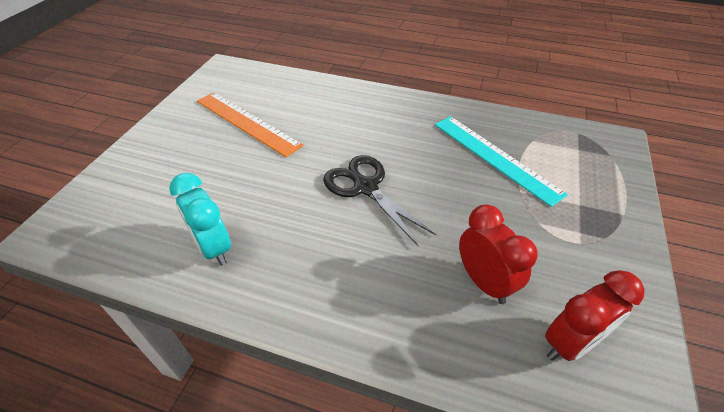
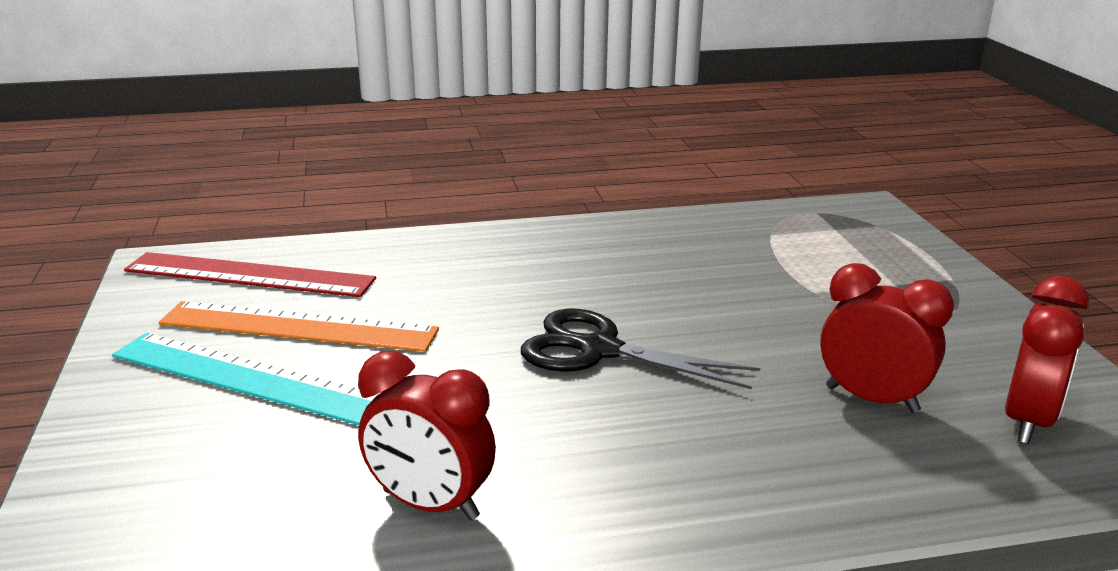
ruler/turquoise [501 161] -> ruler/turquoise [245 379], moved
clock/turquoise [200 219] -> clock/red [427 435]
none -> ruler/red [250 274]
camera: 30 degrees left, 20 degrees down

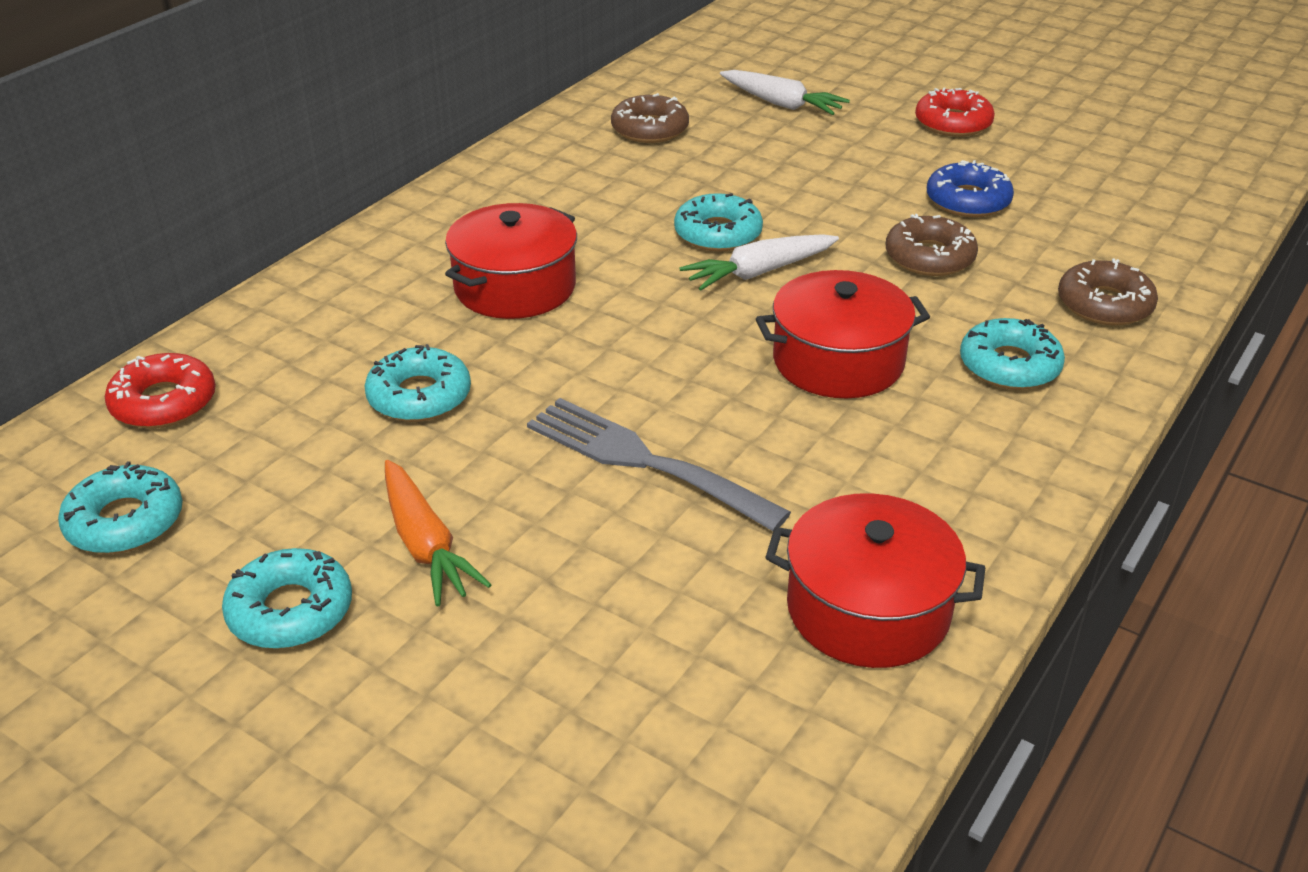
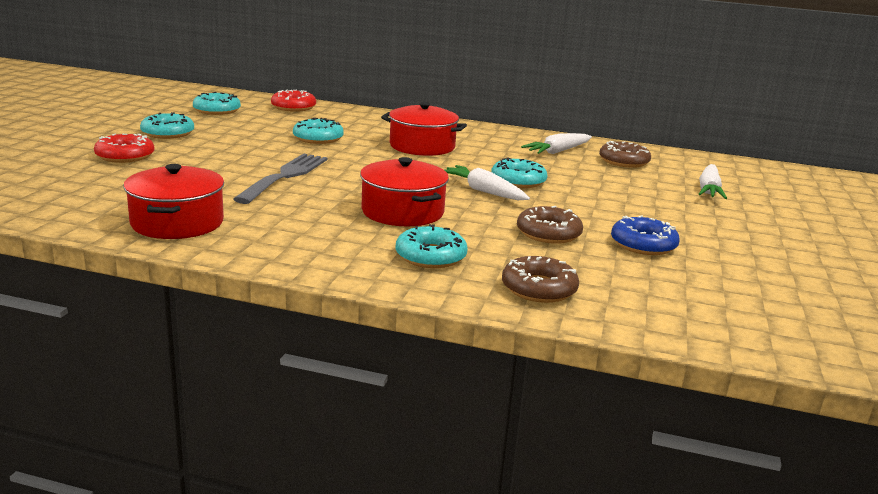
donut/red [955 112] -> donut/red [124 148], moved
carrot/orange [438 533] -> none
none -> carrot/white [556 143]
camera: 70 degrees right, 15 degrees down

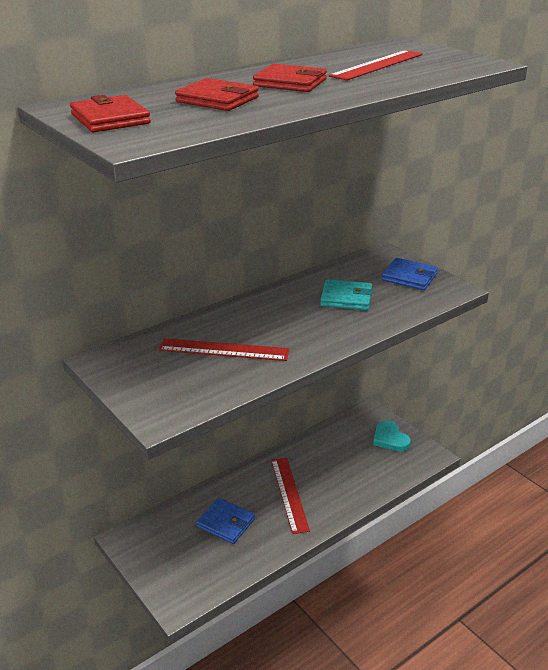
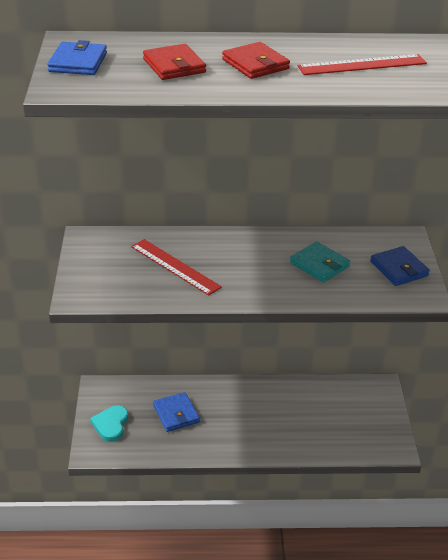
wallet/red [110 113] -> wallet/blue [77 57]
heart/turquoise [392 436] -> heart/turquoise [109 424], moved
ruler/red [290 496] -> none
camera: 35 degrees right, 5 degrees up

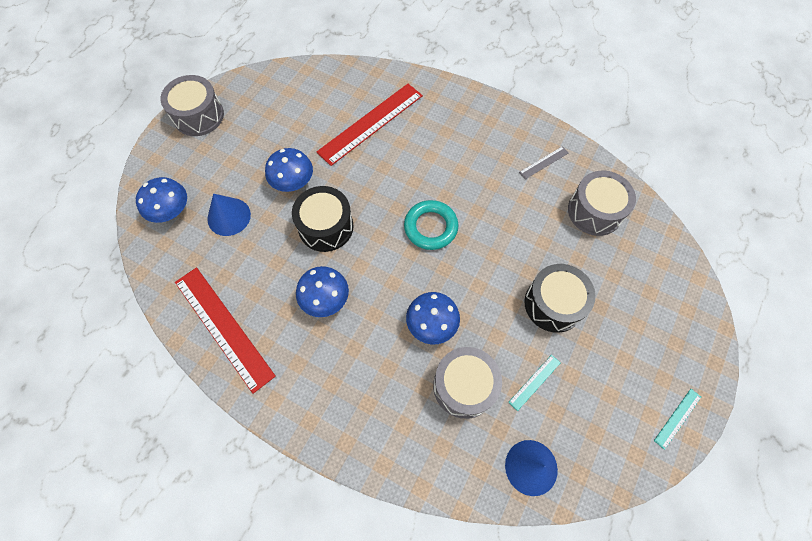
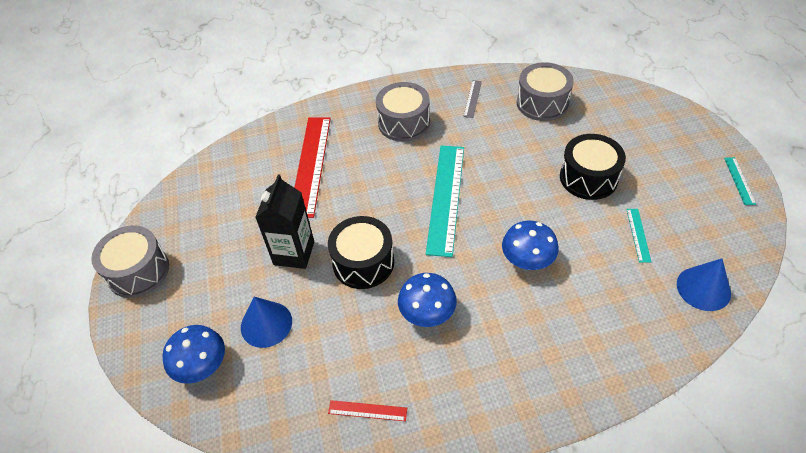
mushroom/blue [289 170] -> carton/black [284 221]
ring/turquoise [431 225] -> ruler/turquoise [445 201]
ruler/red [225 330] -> ruler/red [367 410], x0.44
drum/grey [467 383] -> drum/grey [403 112], moved
camera: 40 degrees left, 15 degrees down

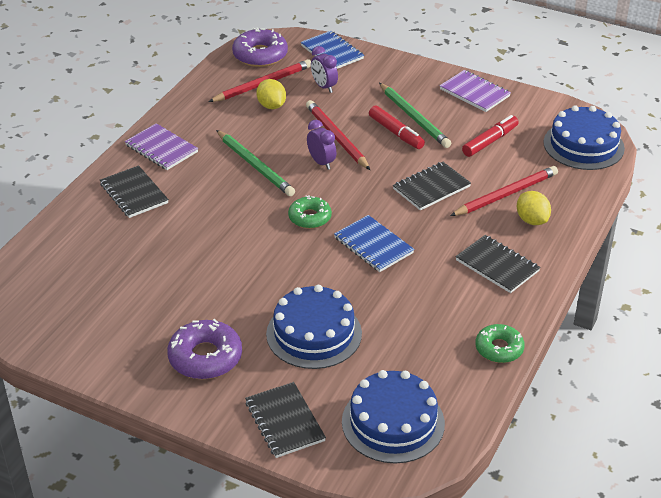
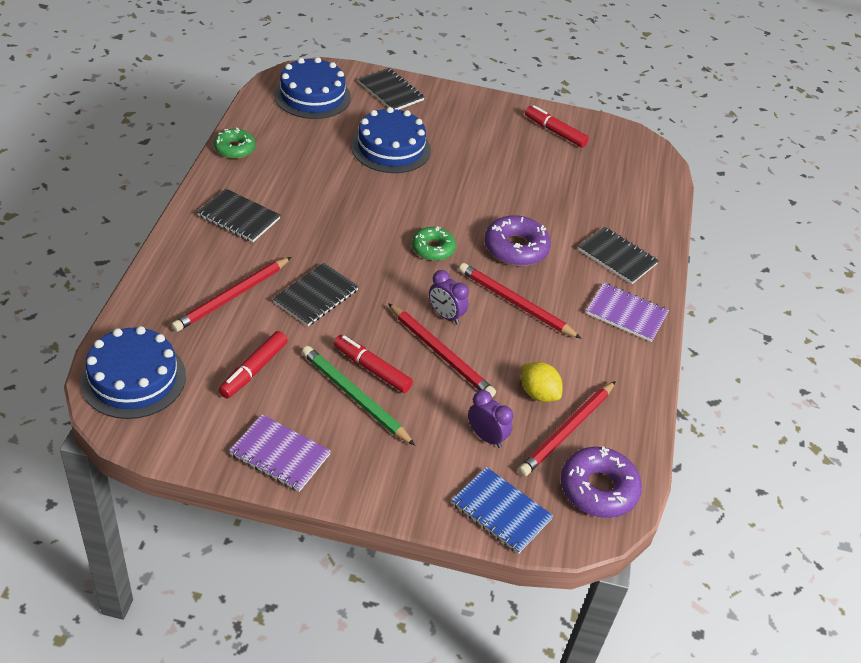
pencil/green [255 163] -> pencil/red [520 301]
lemon/yellow [534 208] -> none
notebook/blue [374 243] -> none
donut/purple [204 349] -> donut/purple [518 240], moved
none -> marker/red [557 126]
camera: 160 degrees right, 5 degrees up

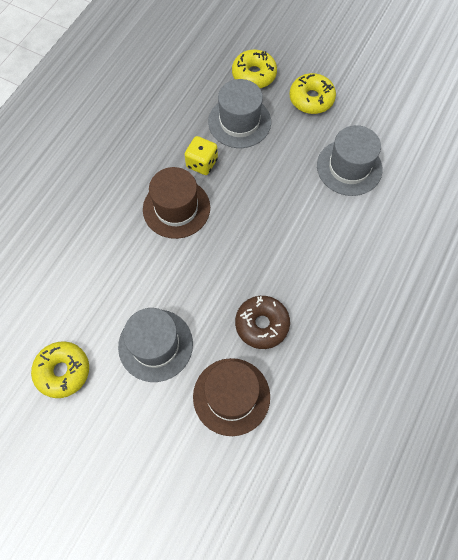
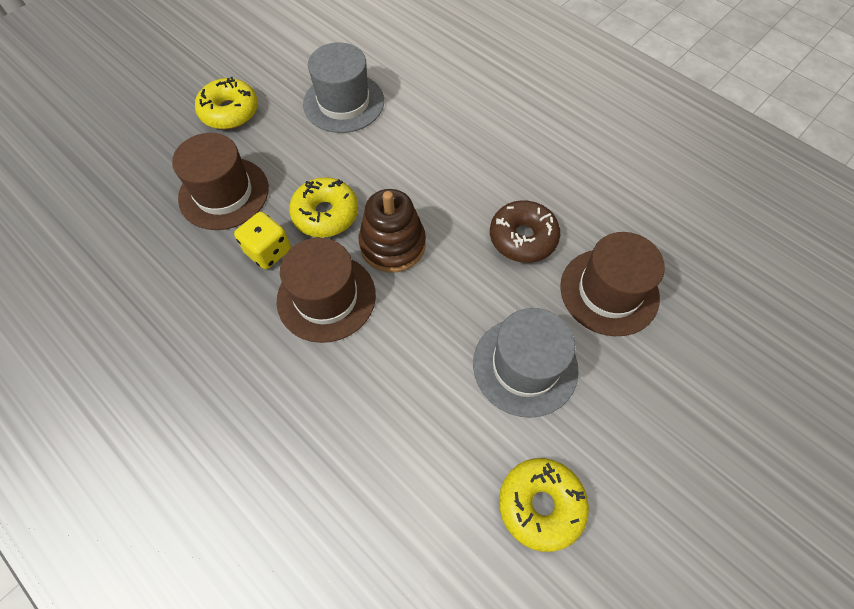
donut/yellow [254 69] -> donut/yellow [323 207], moved
hat/grey [239 113] -> hat/brown [220 181]
none -> stacking toy/brown [392 230]
camera: 75 degrees left, 5 degrees down

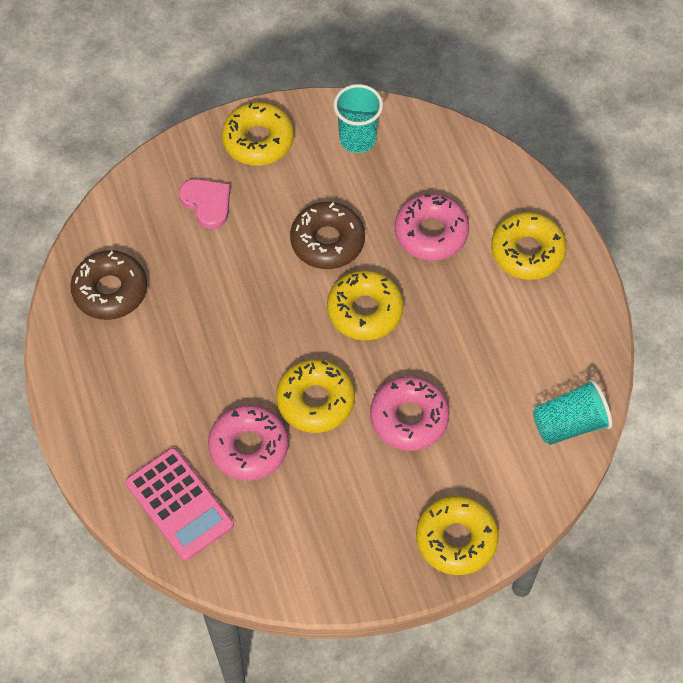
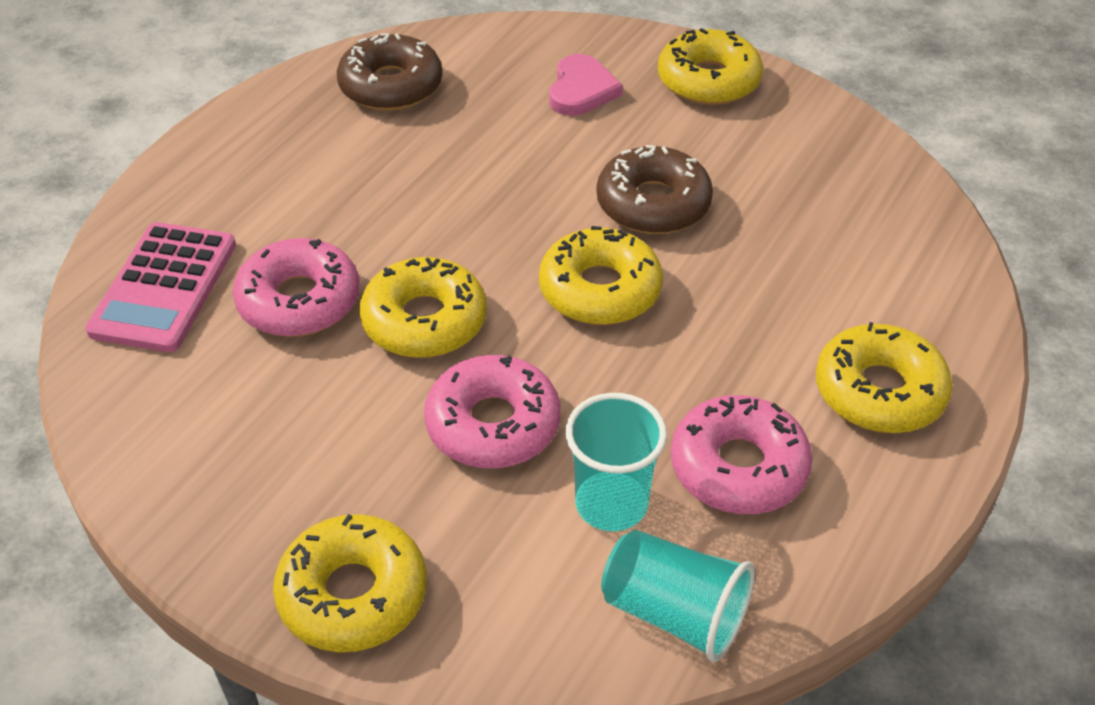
cup/turquoise [358 118] -> cup/turquoise [616 462], moved
donut/pink [432 227] -> donut/pink [741 454], moved
camera: 50 degrees right, 15 degrees down

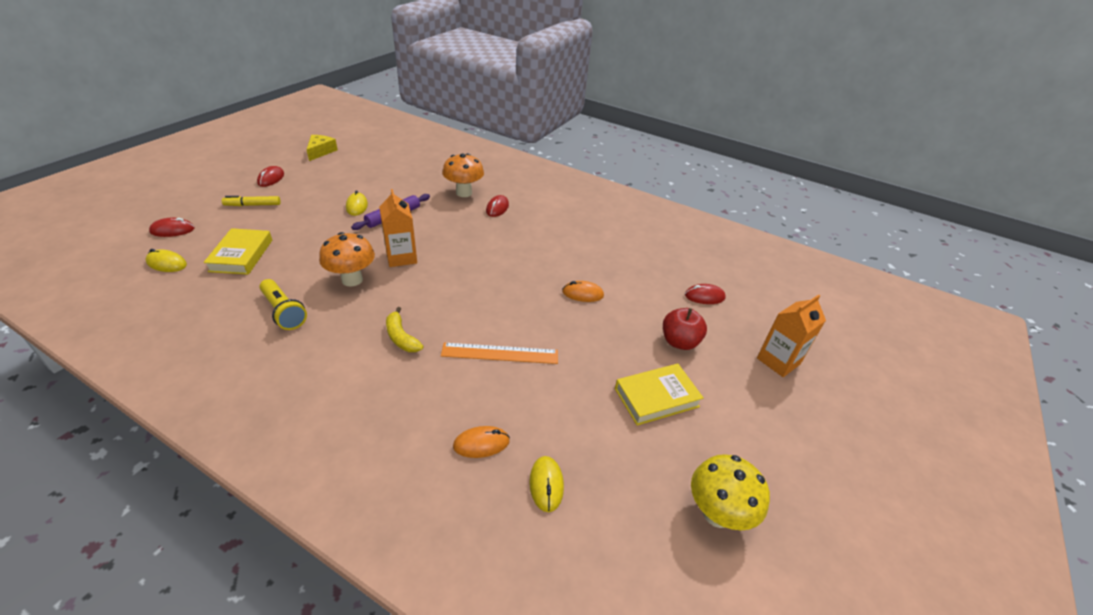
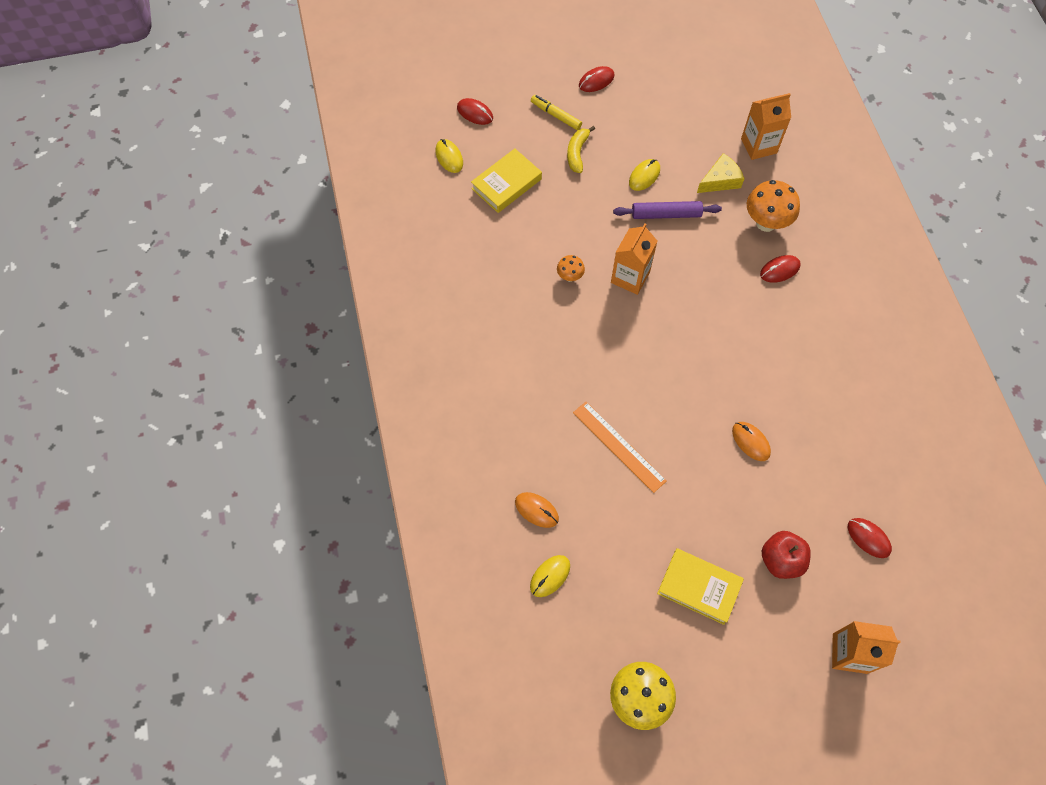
cheese/yellow [322 148] -> cheese/yellow [721 173], moved
mushroom/orange [347 259] -> mushroom/orange [571 268], x0.52
flashlight/yellow [283 304] -> none
banana/yellow [404 329] -> banana/yellow [581 149], moved
none -> carton/orange [766 126]
camera: 50 degrees right, 25 degrees up

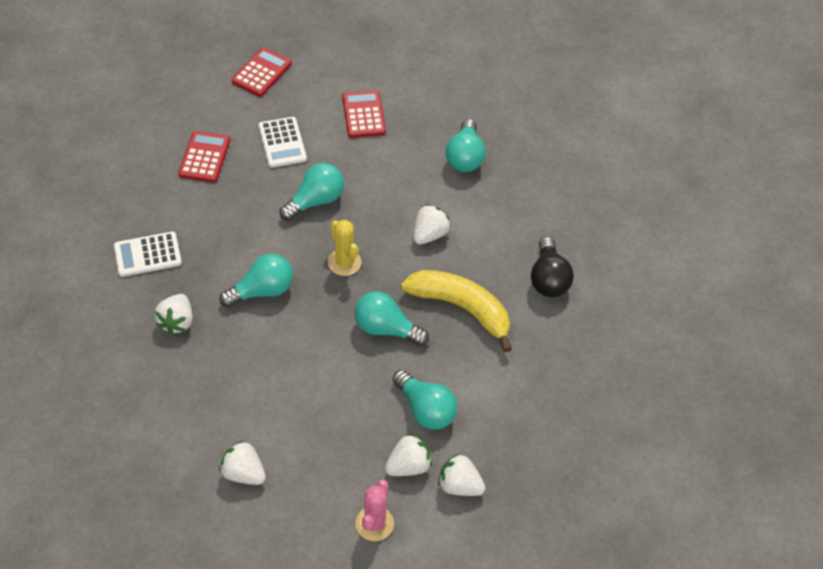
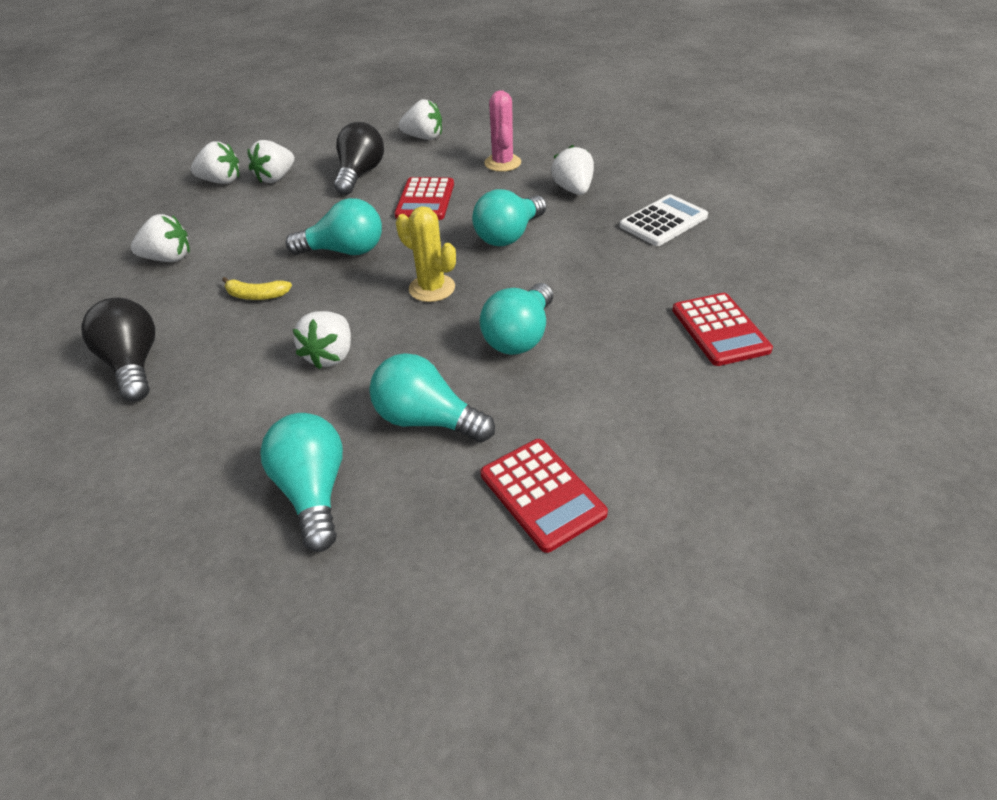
calculator/red [262 72] -> calculator/red [424 198], moved
calculator/white [282 142] -> none
banana/yellow [456 311] -> banana/yellow [257 288], x0.42
light bulb/turquoise [425 400] -> light bulb/turquoise [432 397], moved
cactus/pink [375 510] -> cactus/pink [502 131], moved
none -> light bulb/black [359 158]
none -> strawberry/white [160 238]
camera: 160 degrees right, 10 degrees down

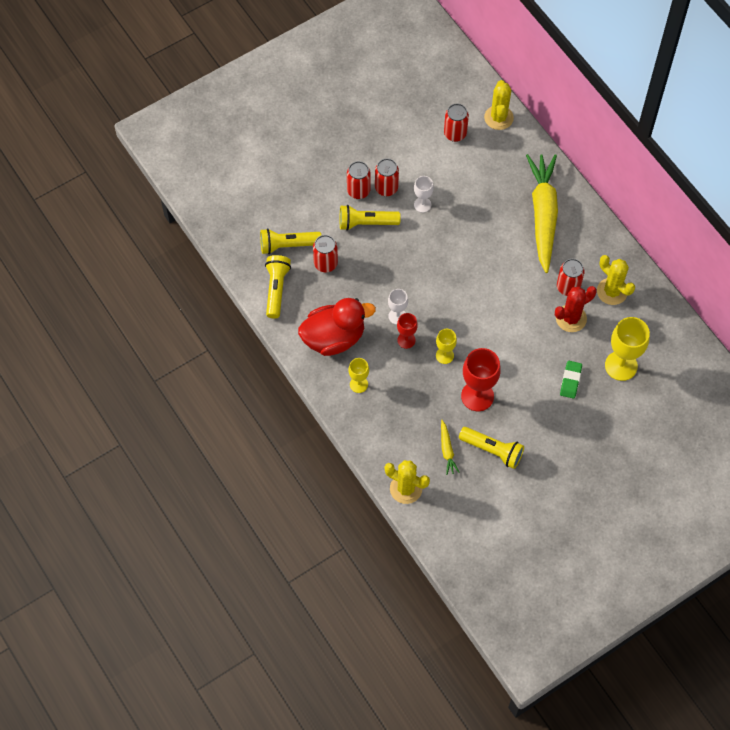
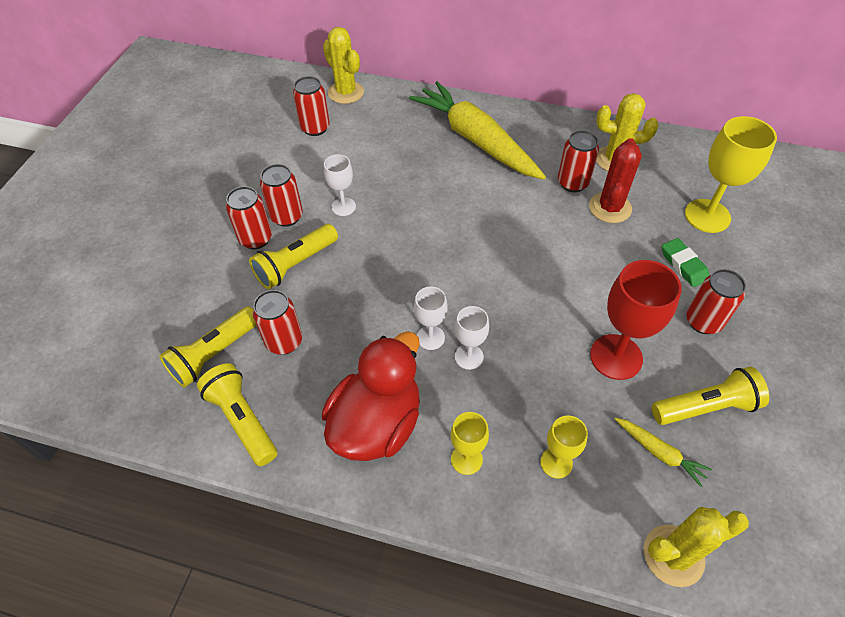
goblet/red [407 331] -> goblet/white [472 338]
goblet/yellow [446 346] -> goblet/yellow [564 447], moved
none -> can/red [716 301]
camera: 40 degrees left, 10 degrees down

